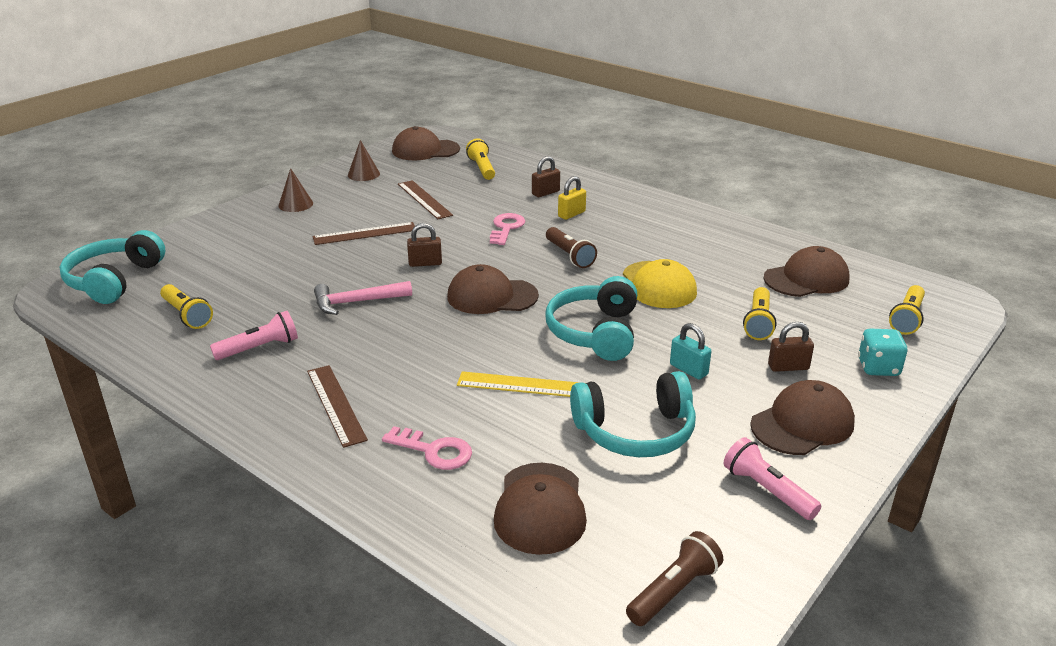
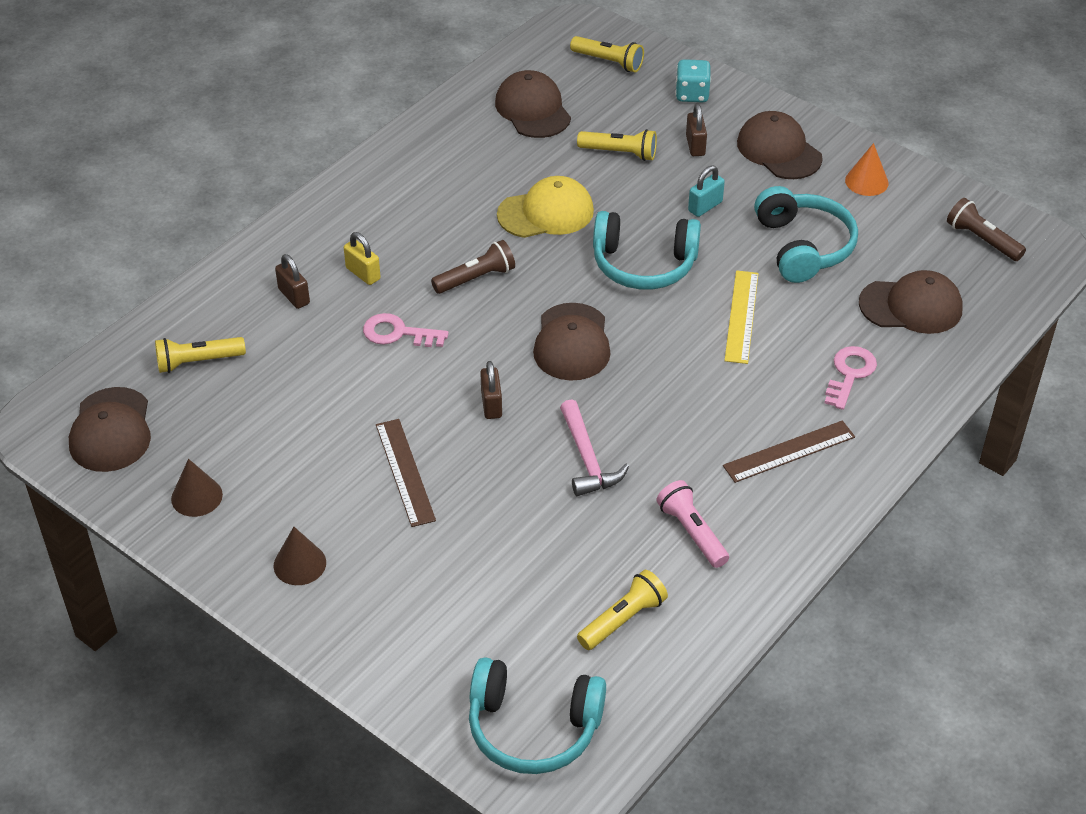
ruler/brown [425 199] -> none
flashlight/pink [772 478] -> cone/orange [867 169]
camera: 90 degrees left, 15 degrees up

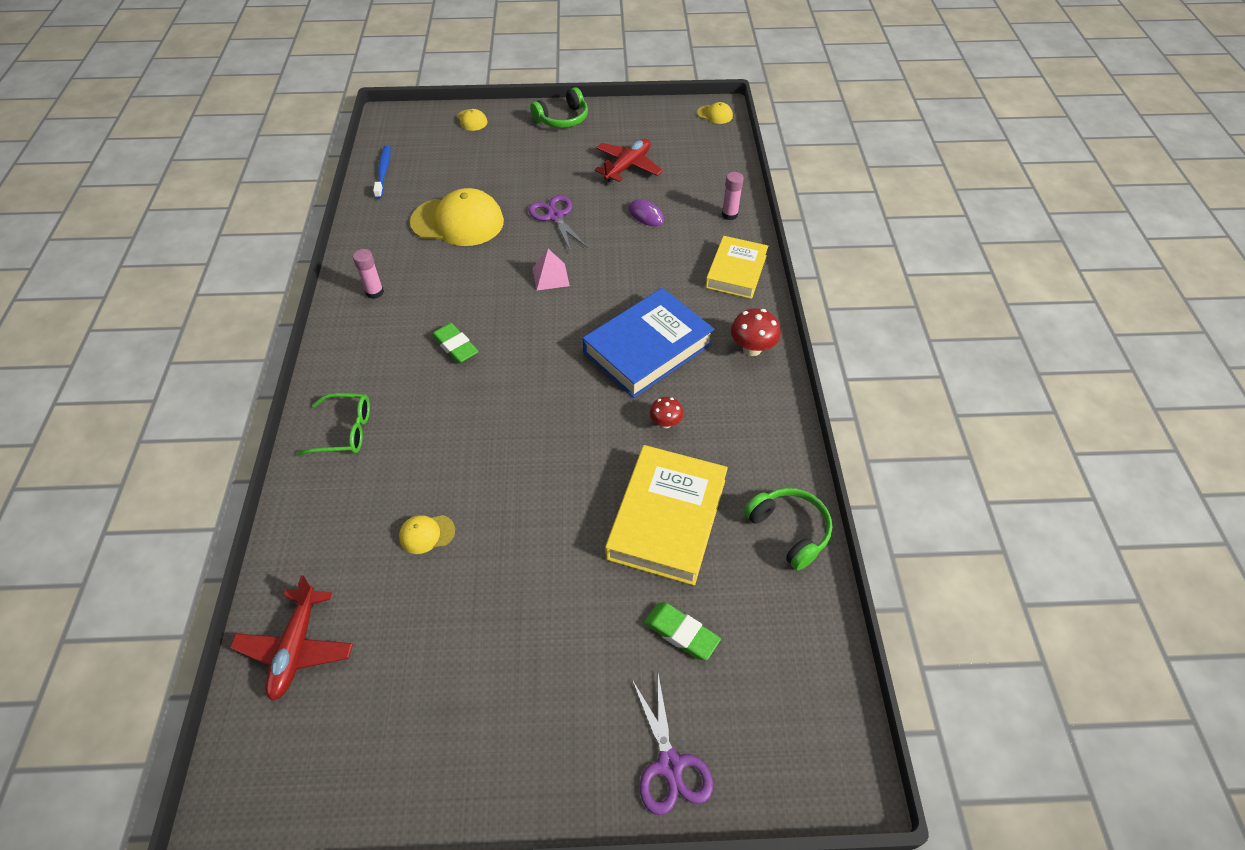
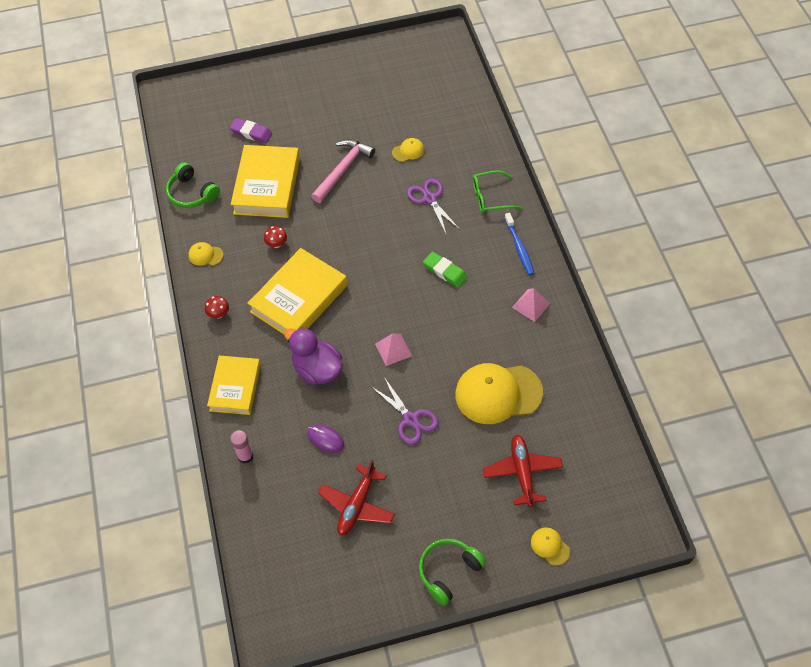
cap/yellow [715 113] -> cap/yellow [206 254], moved
toothbrush/blue [381 172] -> toothbrush/blue [519 244], moved
glue stick/pink [368 274] -> pyramid/pink [531 305]
book/blue [649 343] -> book/yellow [297 291]
mushroom/red [756 332] -> mushroom/red [217 307], x0.64
plane/red [291 638] -> plane/red [523 471], moved
eraser/green [682 631] -> eraser/purple [250 130]
scissors/purple [672 744] -> scissors/purple [433 205], moved
none -> hammer/pink [343 171]
none -> duck/purple [313 356]
camera: 170 degrees right, 5 degrees up

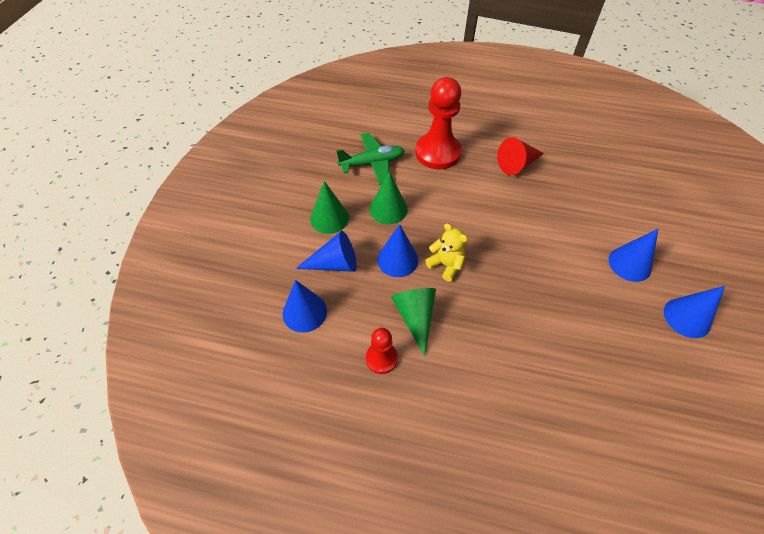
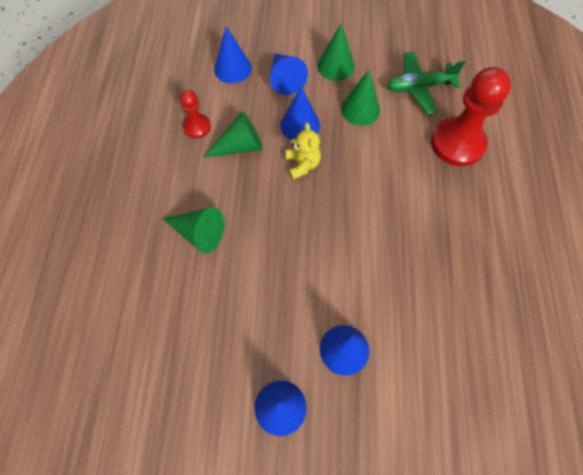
plane/green [370 159] -> plane/green [426 82], 105 degrees clockwise
cone/red [520 156] -> none
teddy bear/yellow [446 252] -> teddy bear/yellow [303 151], 45 degrees counterclockwise
none -> cone/green [193 230]
camera: 80 degrees right, 10 degrees up

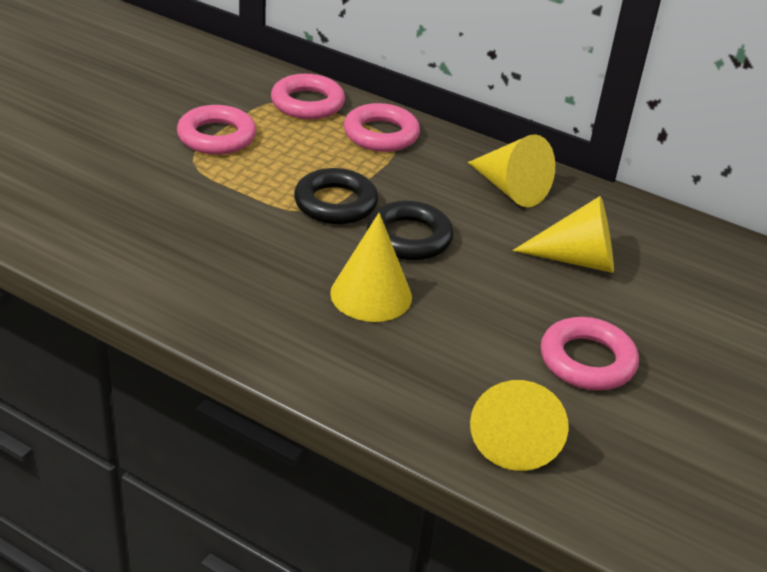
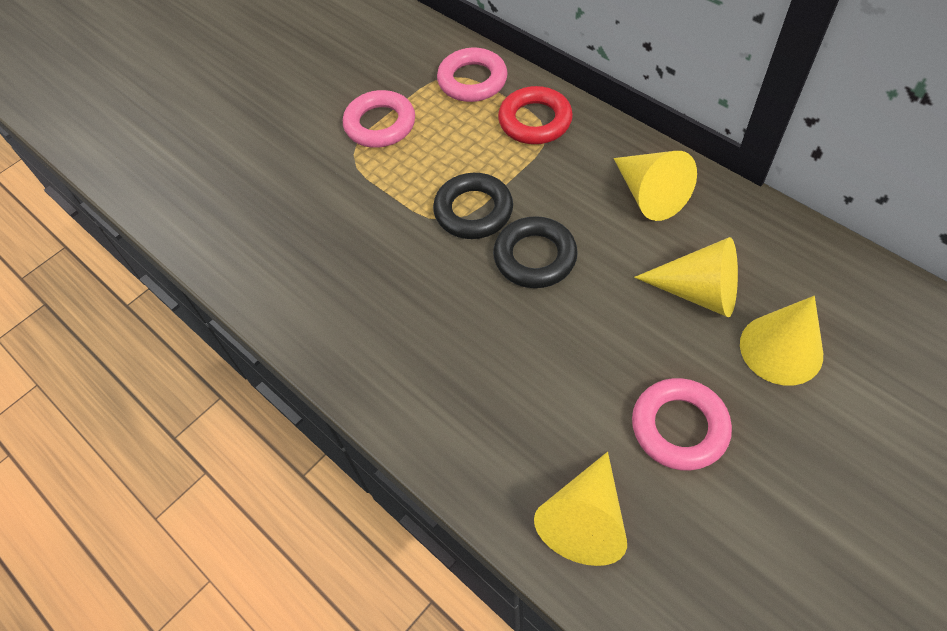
ring/pink [382 127] -> ring/red [535 115]
cone/yellow [371 267] -> cone/yellow [781 341], moved
camera: 20 degrees right, 20 degrees up

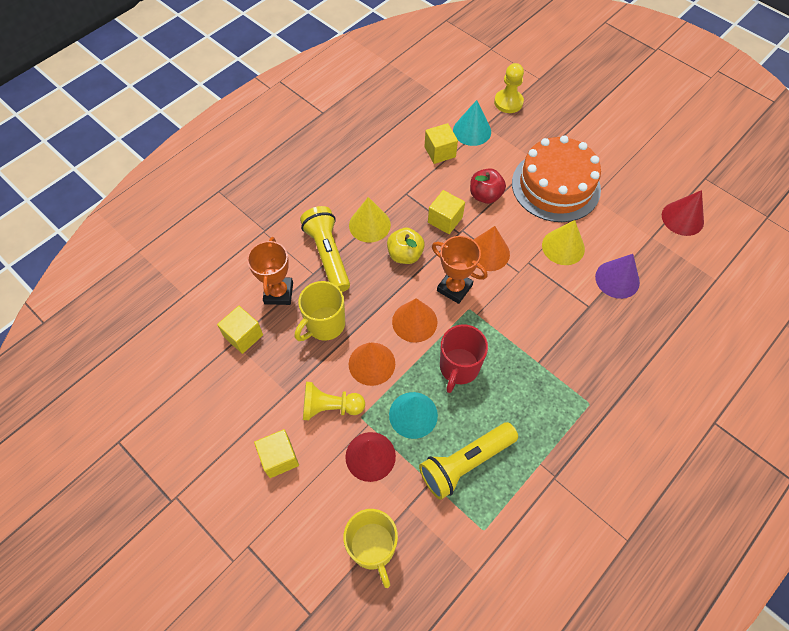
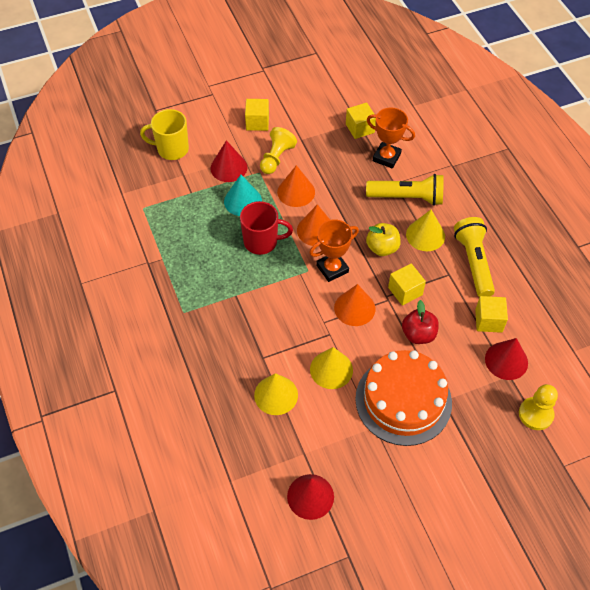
cone/turquoise [472 123] -> cone/red [506 359]
cone/purple [617 276] -> cone/yellow [276 394]
mug/yellow [320 311] -> none
mug/red [464 358] -> mug/red [266 228], 135 degrees clockwise
flashlight/yellow [468 461] -> flashlight/yellow [474 257], moved
camera: 115 degrees right, 5 degrees down

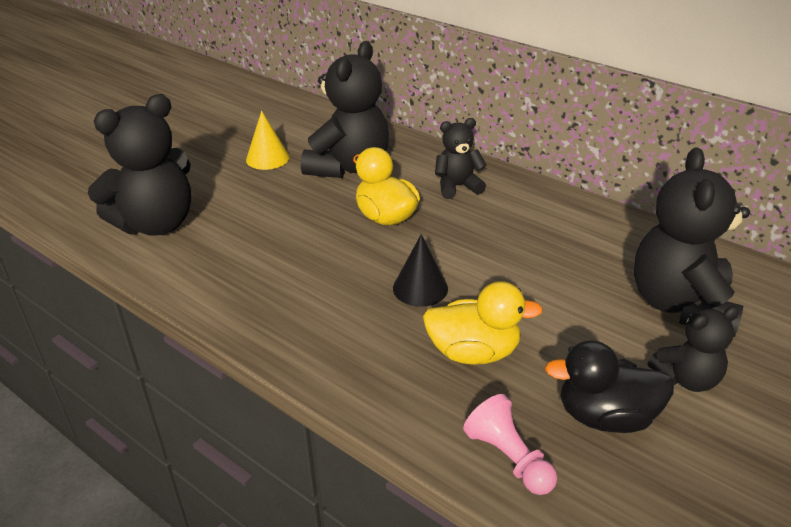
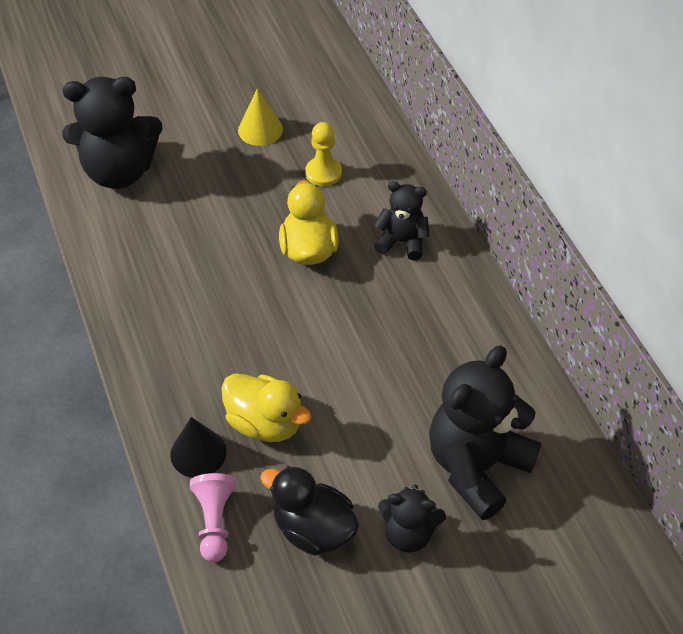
teddy bear/black [345 109] -> pawn/yellow [323 154]
cone/black [420 270] -> cone/black [198 447], moved
camera: 30 degrees right, 15 degrees up

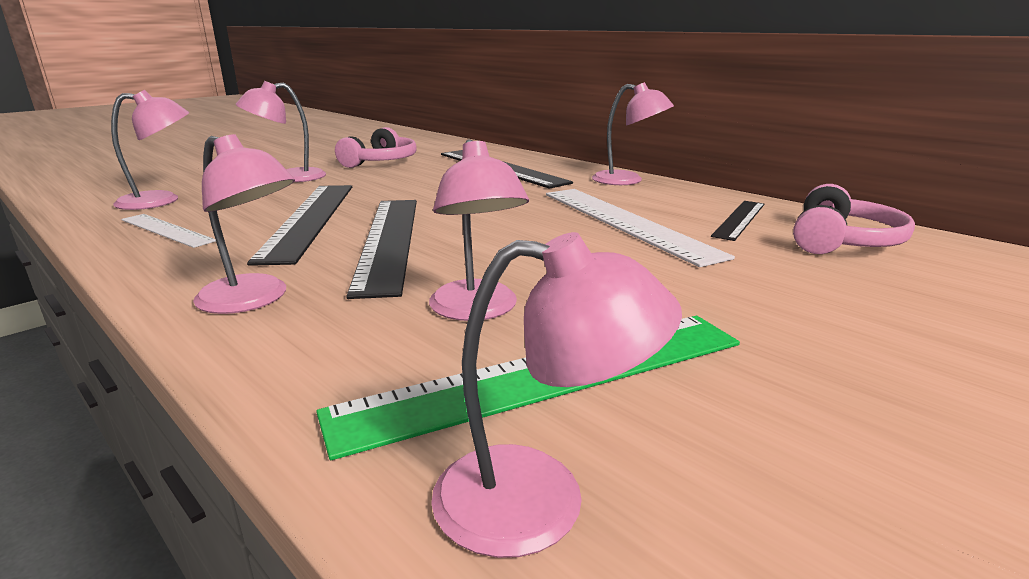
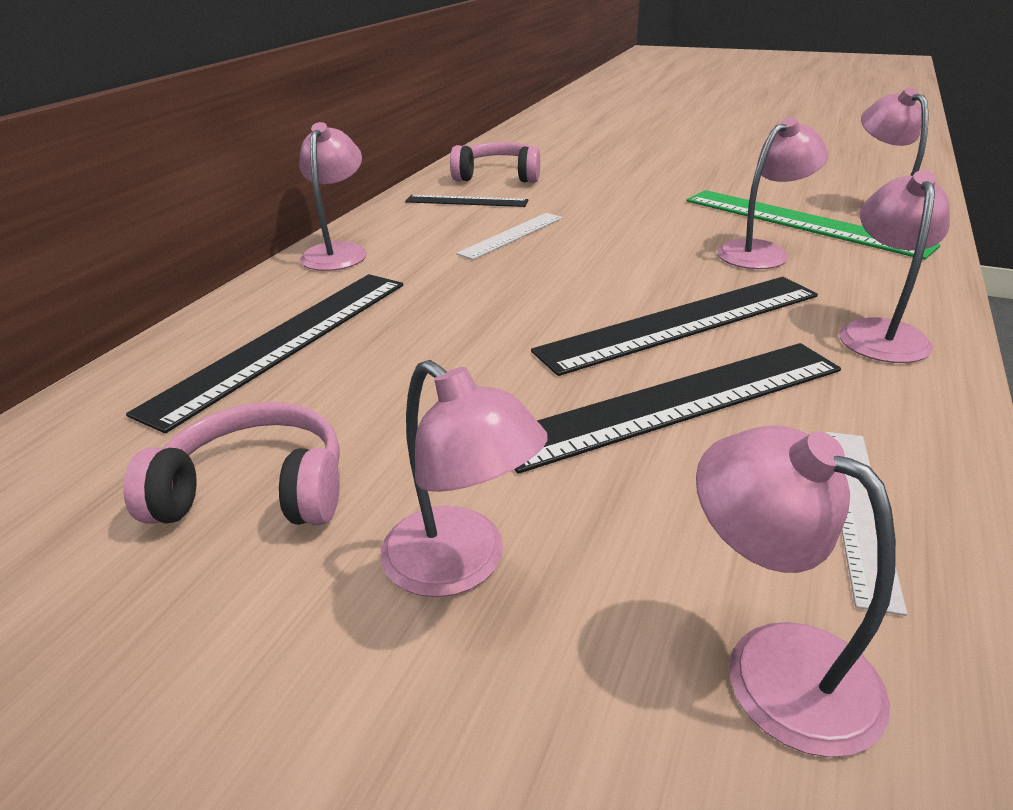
ruler/white [640 228] -> ruler/white [509 236], x0.55
camera: 110 degrees left, 10 degrees up

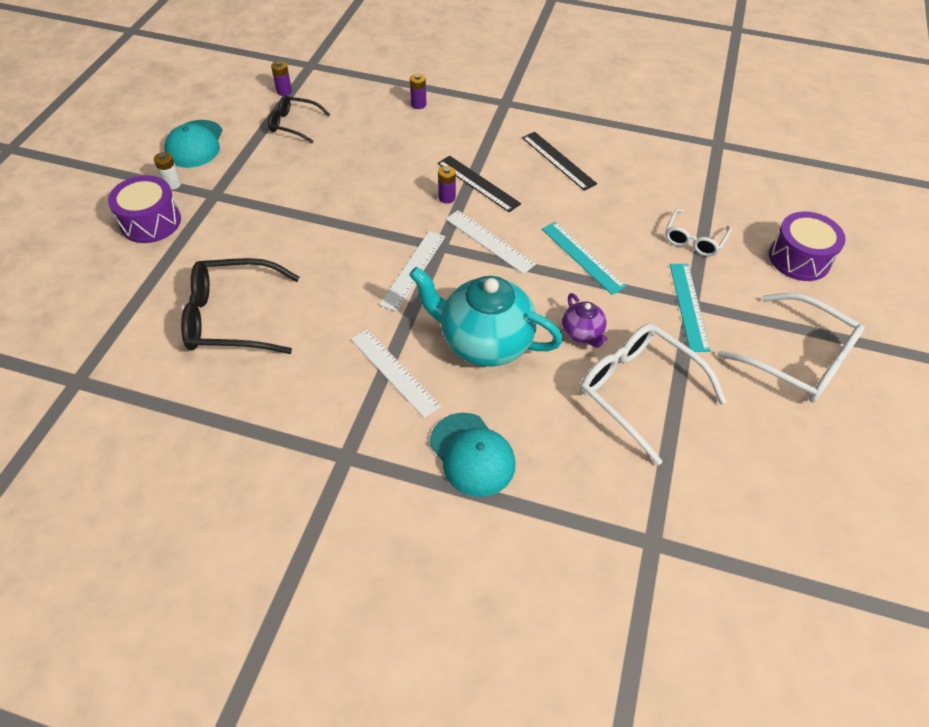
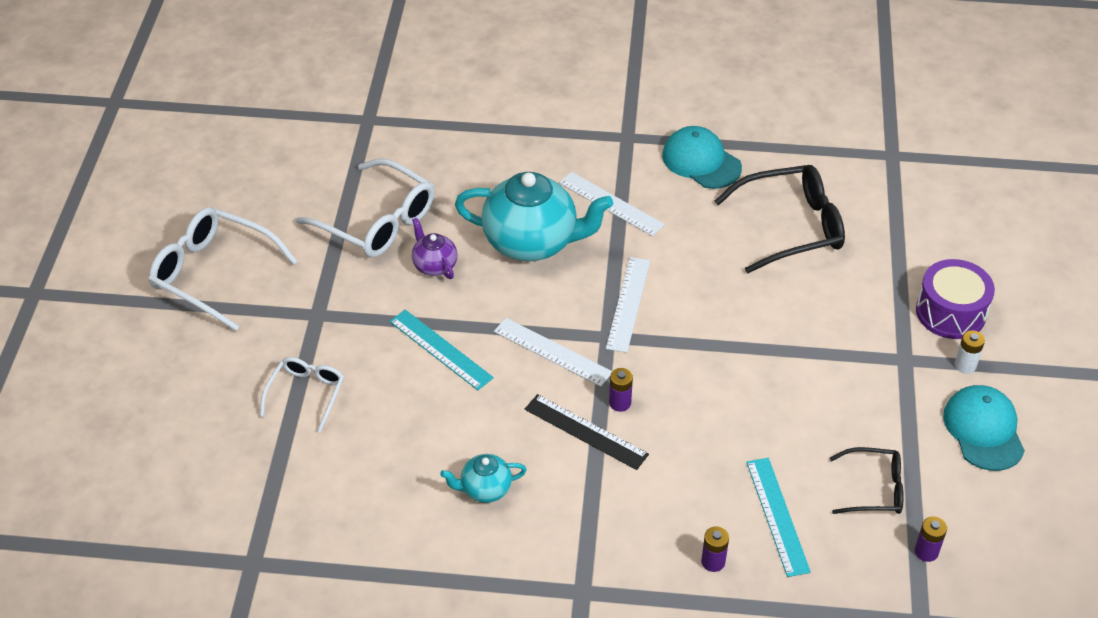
ruler/black [559 161] -> teapot/turquoise [483 478]
drum/purple [807 246] -> none
ruler/turquoise [690 308] -> ruler/turquoise [778 517], moved
cap/turquoise [472 455] -> cap/turquoise [702 157], moved
camera: 170 degrees right, 5 degrees down

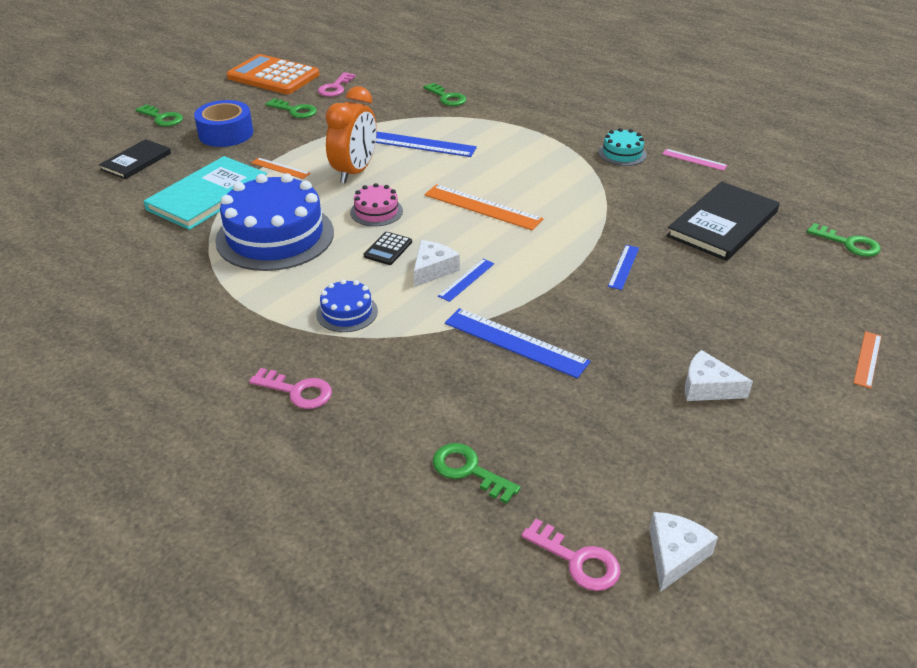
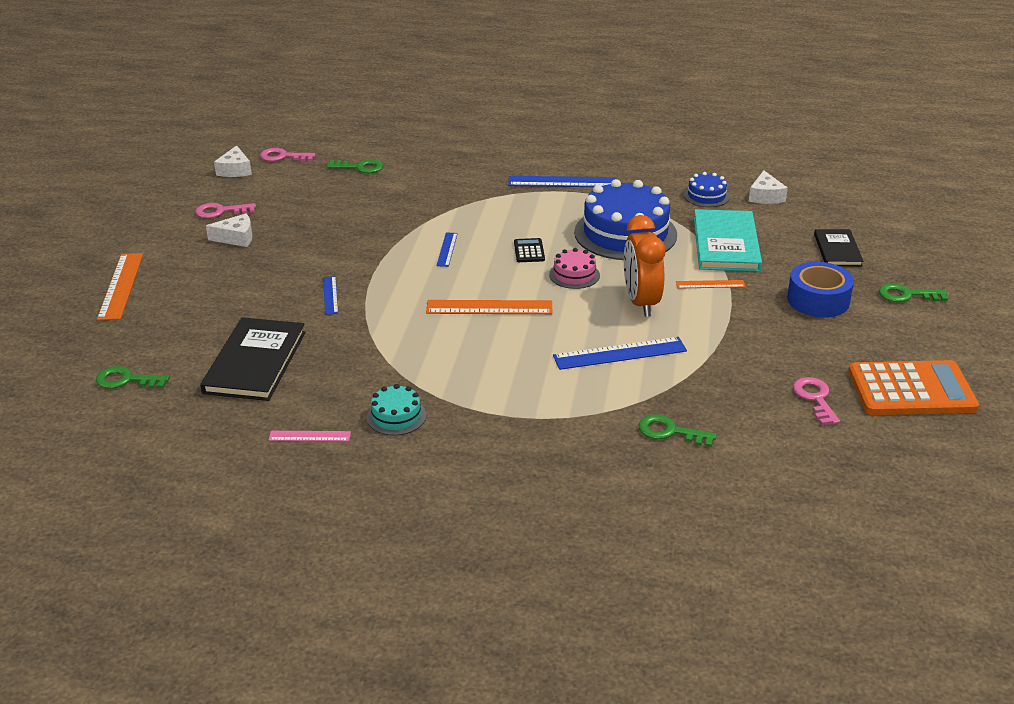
key/green [291 108] -> none
cheese/white [437 263] -> cheese/white [768 187], moved
cake/blue [347 305] -> cake/blue [707 189], moved
ruler/blue [518 343] -> ruler/blue [561 181], moved
ruler/orange [867 359] -> ruler/orange [120 286], x1.80
key/pink [290 388] -> key/pink [225 210], moved
camera: 150 degrees right, 5 degrees down

